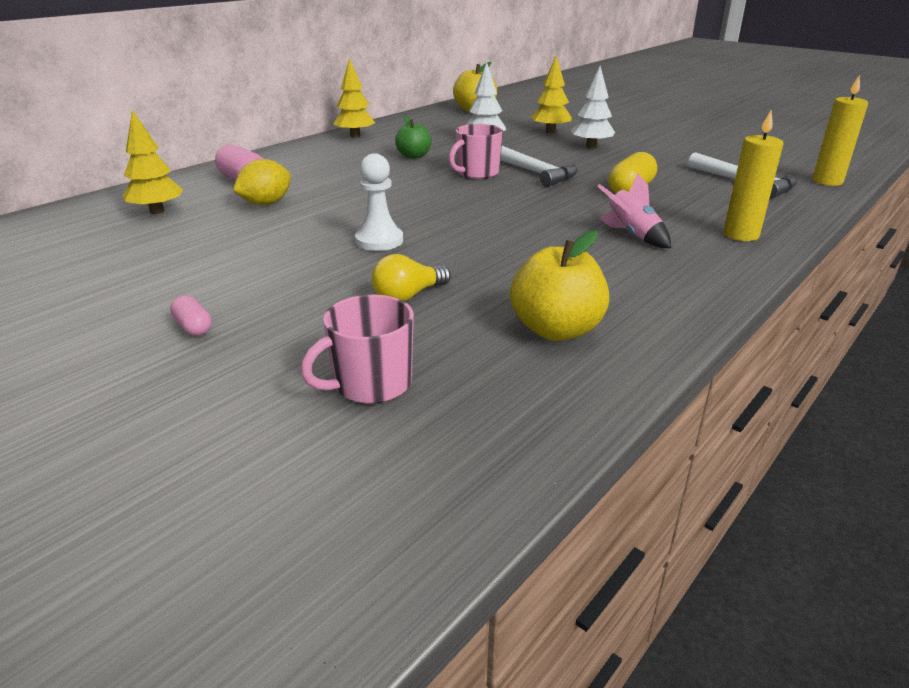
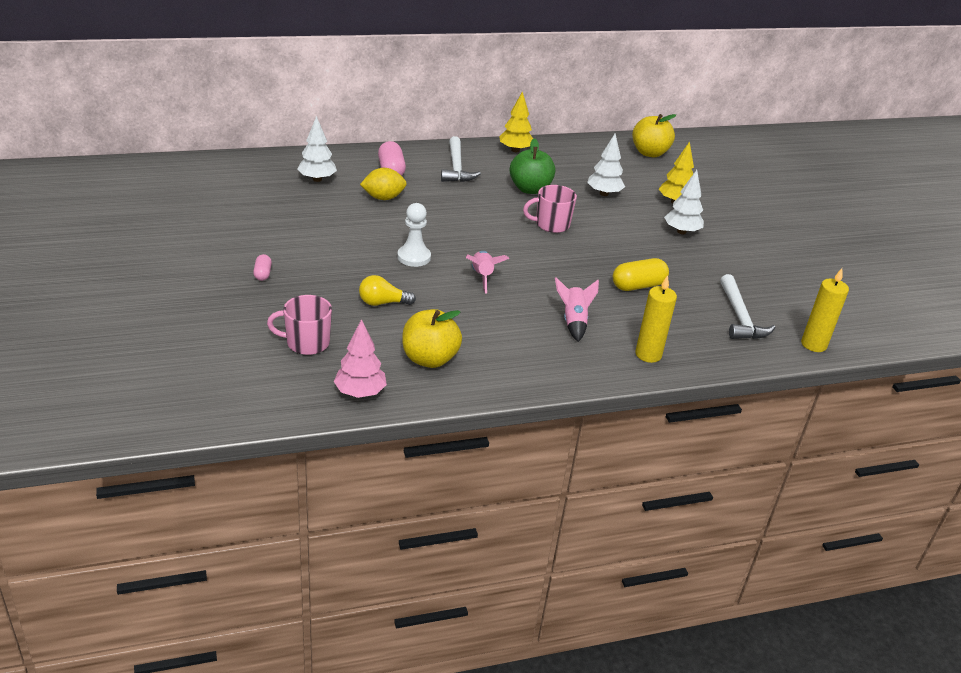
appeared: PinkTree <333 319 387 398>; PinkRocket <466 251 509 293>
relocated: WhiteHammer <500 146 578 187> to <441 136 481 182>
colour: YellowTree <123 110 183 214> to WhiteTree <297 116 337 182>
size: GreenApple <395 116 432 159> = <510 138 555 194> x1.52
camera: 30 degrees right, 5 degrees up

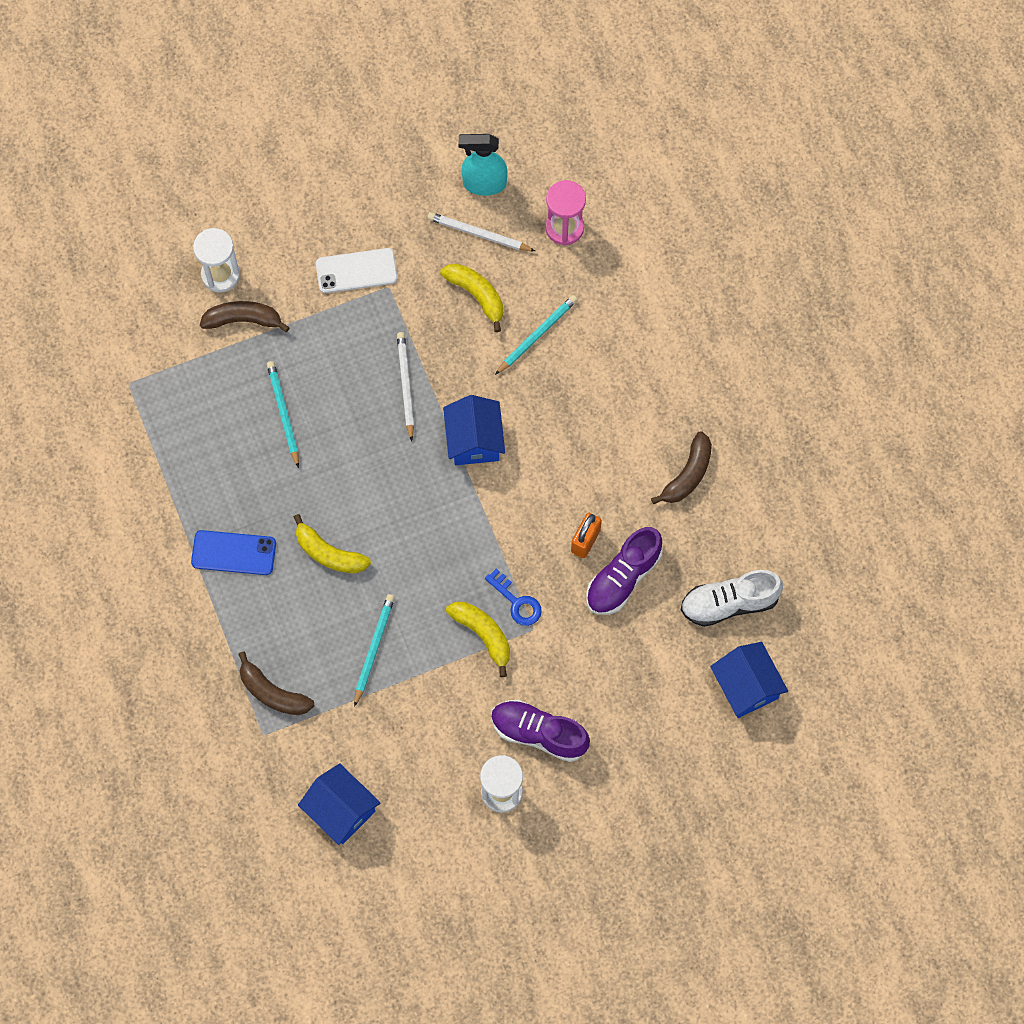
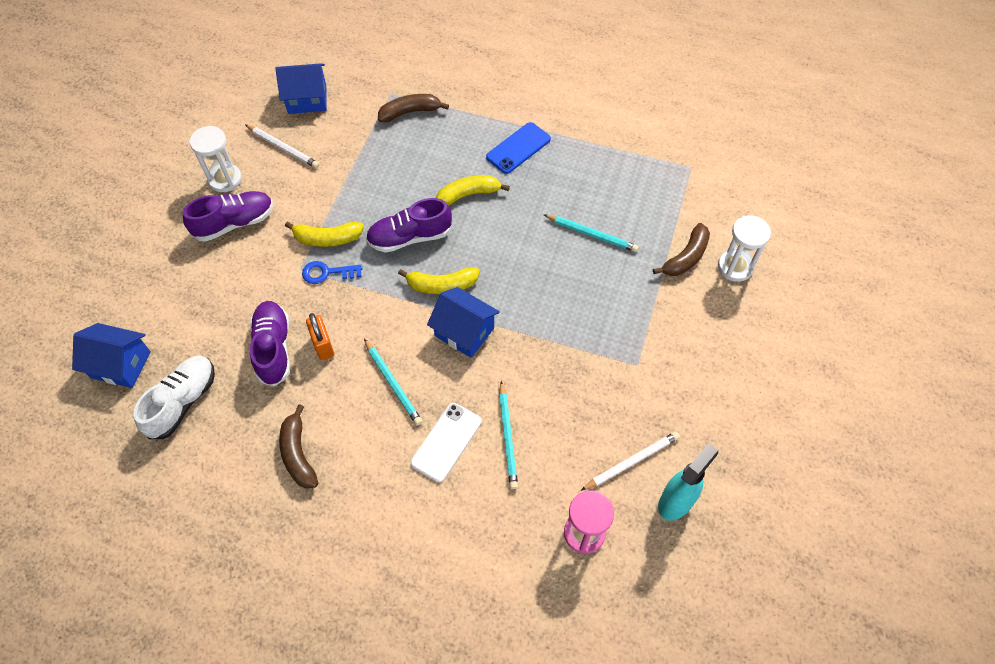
appeared: PurpleShoe <366 198 452 253>
relocated: WhitePhone <316 248 398 293> to <411 403 482 482>; TurquoisePencil <354 594 395 707> to <364 339 423 426>; WhitePencil <397 332 414 442> to <245 125 319 168>; YellowBanana <440 264 503 332> to <398 267 480 294>
camera: 130 degrees right, 10 degrees down

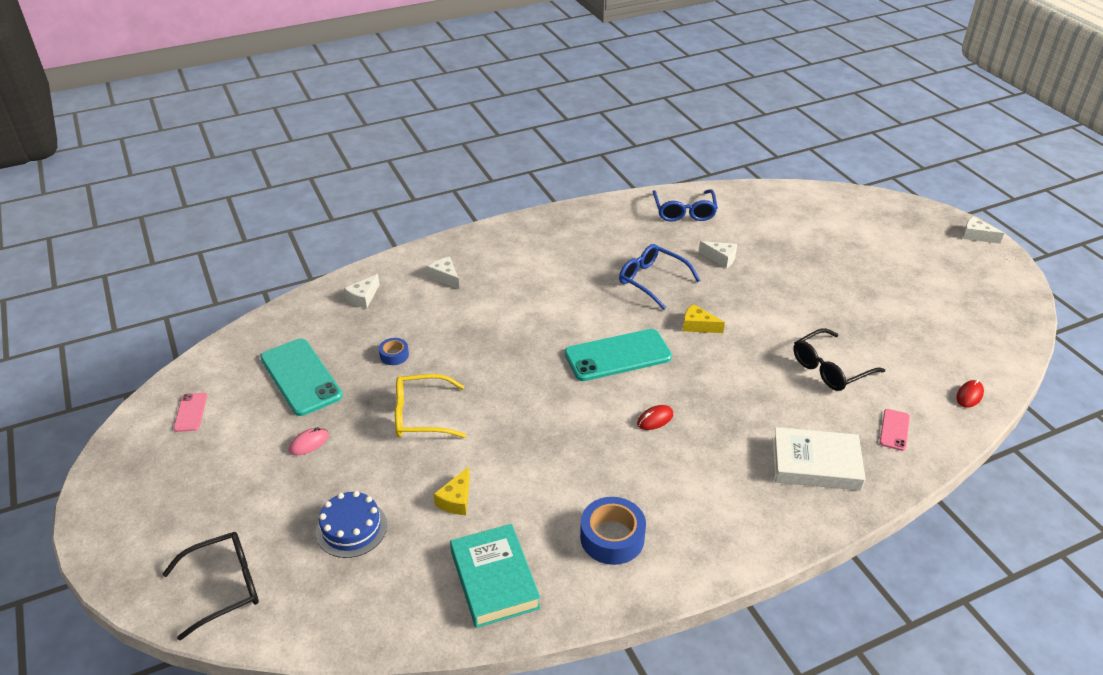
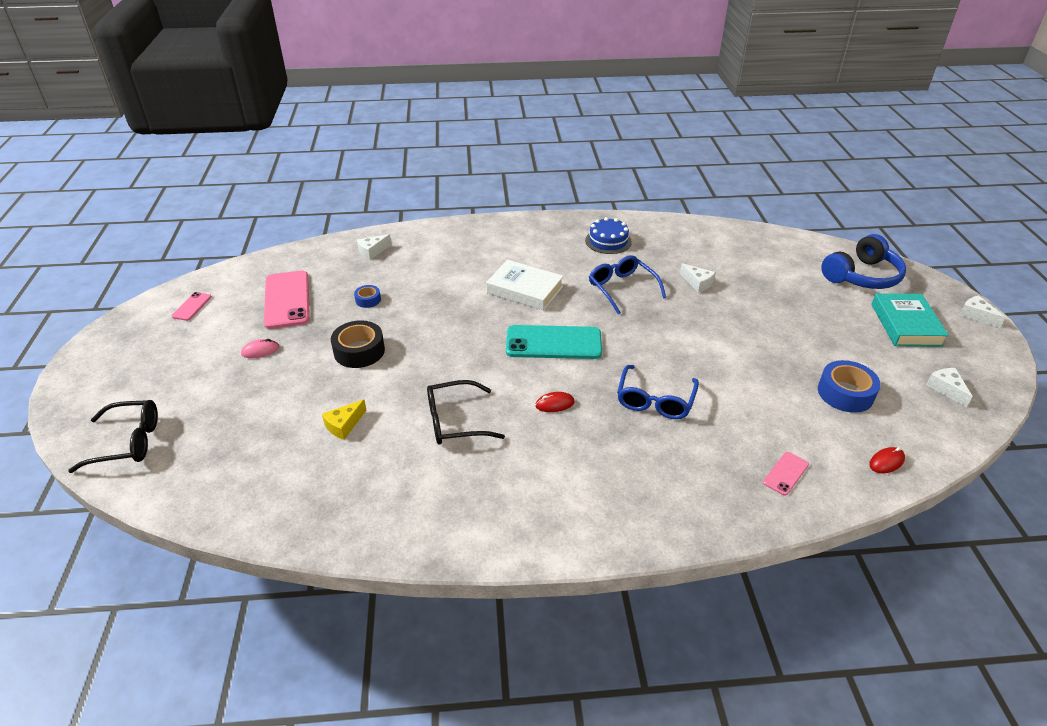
missing: YellowCheese <683 304 725 333>
appeared: BlueHeadphones <821 234 906 289>
relocated: BlueCake <316 491 387 558> to <585 217 632 254>; WhiteCheese <427 257 459 289> to <926 368 973 407>; TurquoiseBook <450 524 541 628> to <871 293 949 347>; BlueTape <580 497 646 565> to <818 360 881 413>; BlueGlasses <653 189 718 222> to <617 365 699 419>; WhiteBook <772 427 866 491> to <486 260 564 311>; BlackGlasses <793 328 885 391> to <427 380 505 445>
exchanged: YellowGlasses <395 374 466 438> to BlackTape <331 320 385 368>
colour: TurquoisePhone <260 338 343 416> to PinkPhone <264 270 310 329>
camera: 20 degrees right, 0 degrees up

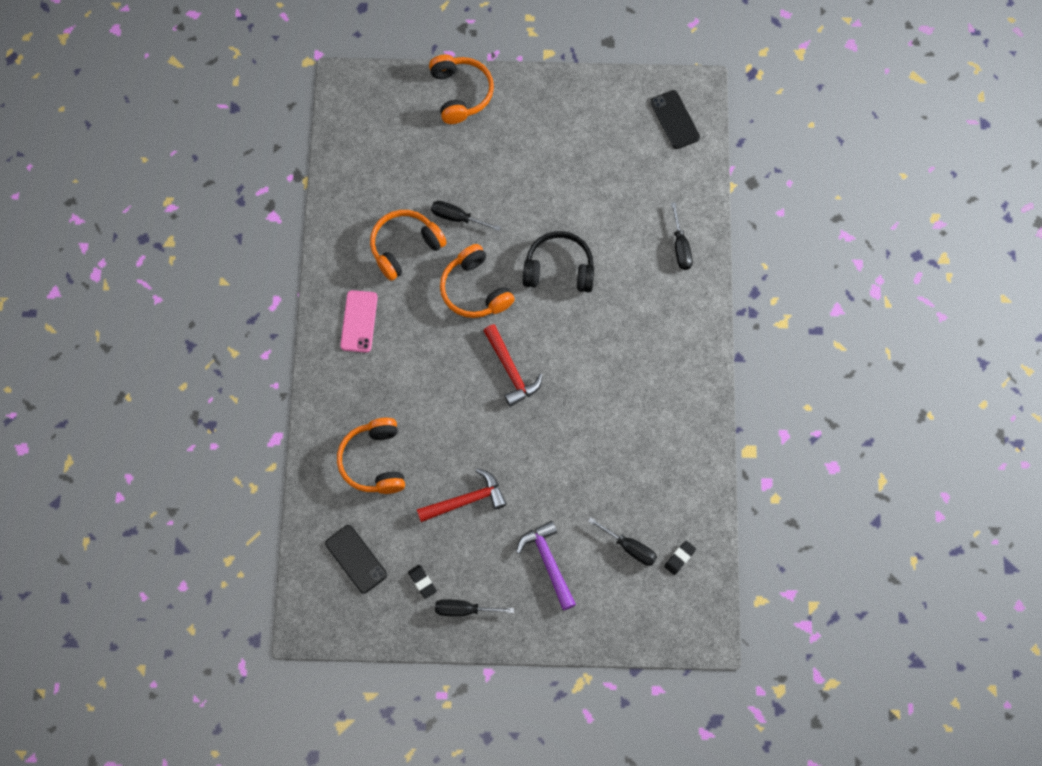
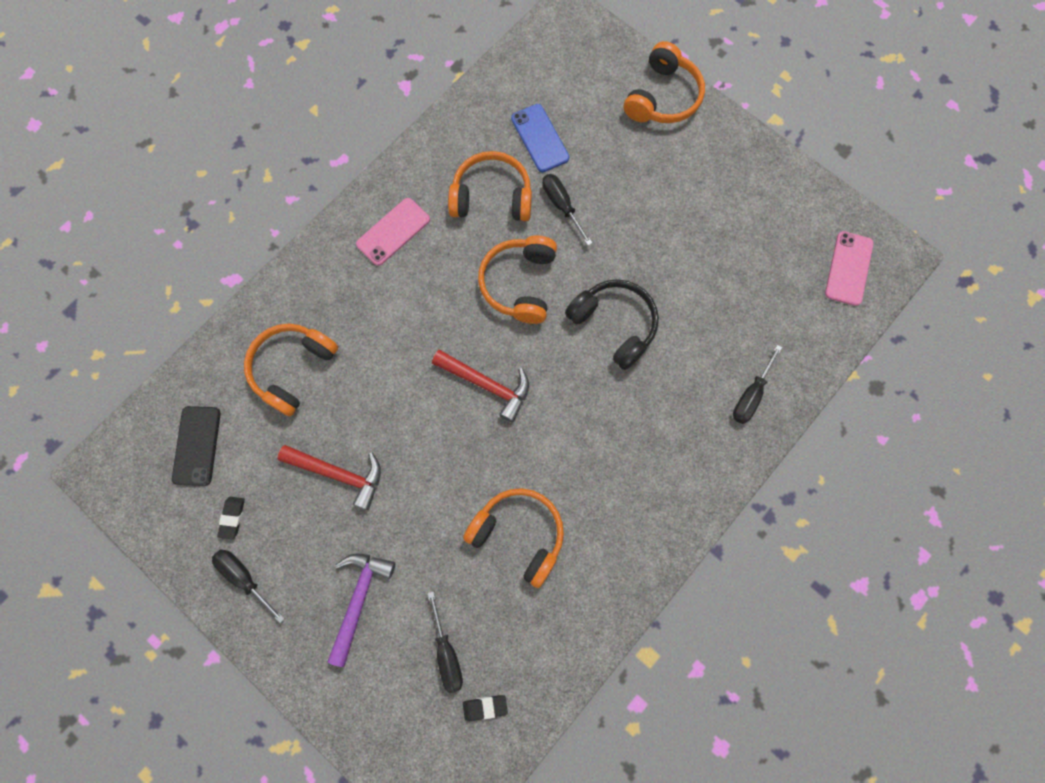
appeared: OrangeHeadphones <463 488 564 588>; BluePhone <511 104 569 172>
colour: BlackPhone <650 90 700 149> to PinkPhone <825 231 874 306>
spun: RedHammer <483 324 543 407> = <432 350 529 422> 75 degrees counterclockwise
camera: 40 degrees right, 5 degrees up

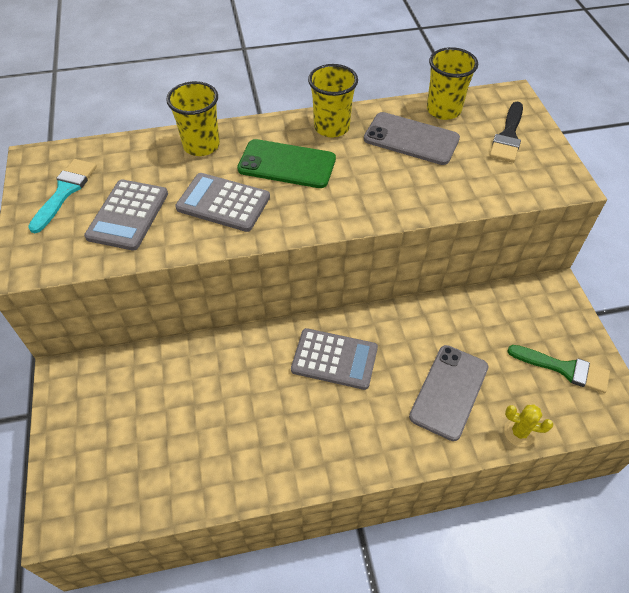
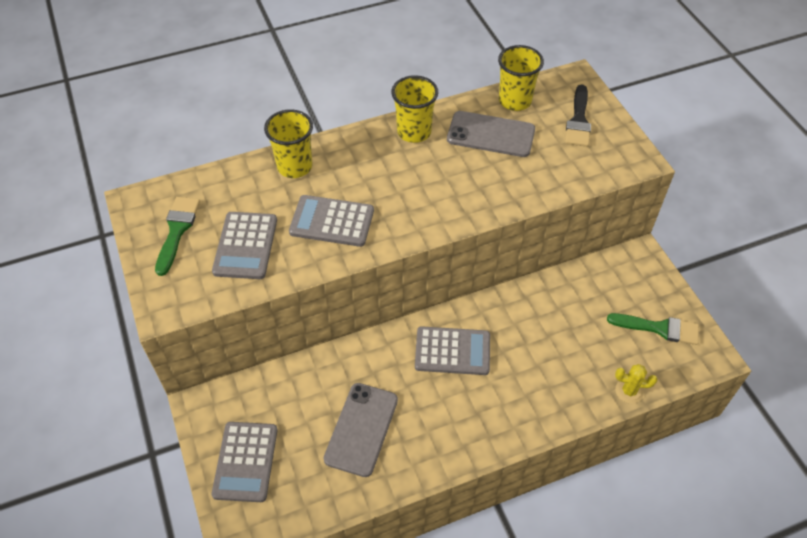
missing: GreenPhone <237 139 336 188>
appeared: GreyCalculator <212 422 277 502>
relocated: GreyPhone <409 345 489 441> to <323 383 398 477>
colour: TurquoiseBrush <28 159 97 233> to GreenBrush <155 197 200 276>
camera: 10 degrees left, 0 degrees up

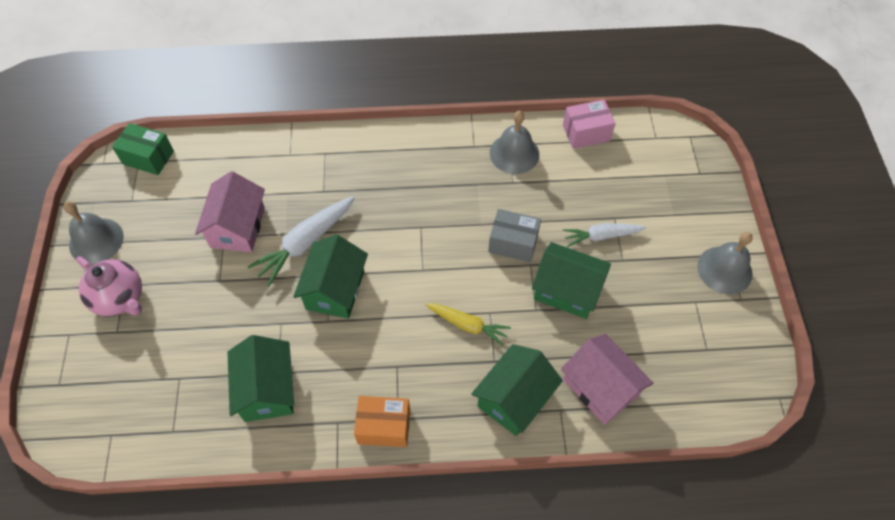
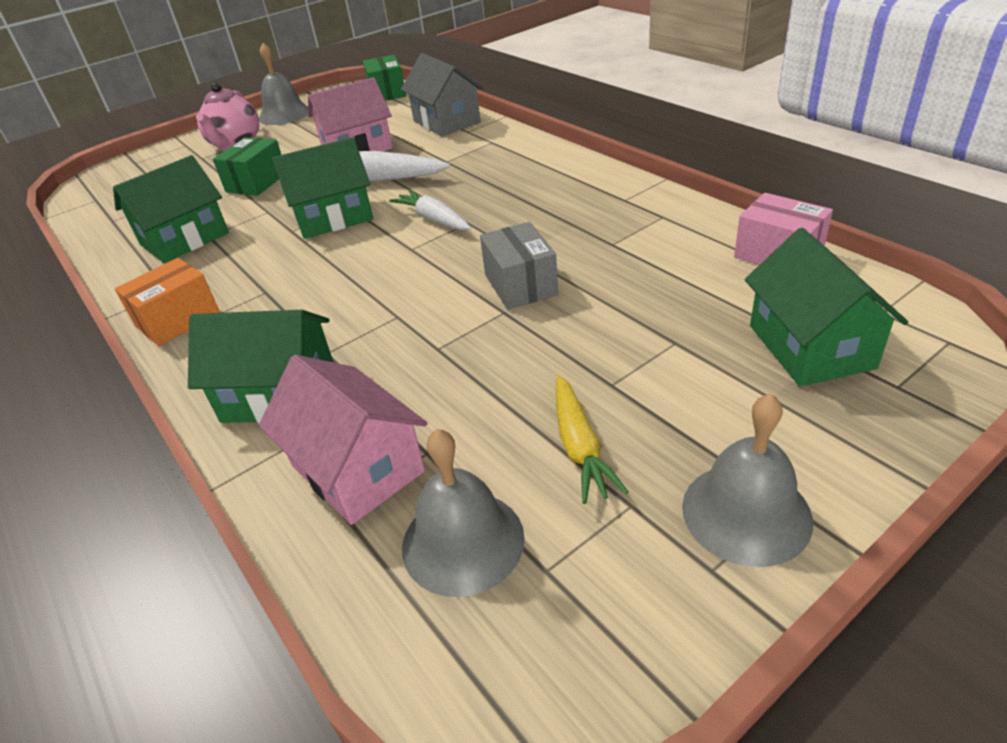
appeared: GreenBox <213 137 281 196>; GreyHouse <401 53 484 136>
relocated: YellowCarrot <426 303 511 346> to <556 375 629 504>; GreyBell <490 111 539 174> to <402 429 525 597>; GreenHouse <532 242 611 319> to <745 228 908 386>; WhiteCarrot <563 223 646 247> to <389 190 471 230>
spun: OrangeBox <354 396 410 447> = <115 258 220 346> 75 degrees clockwise; PinkHouse <561 334 654 425> = <259 355 428 525> 60 degrees counterclockwise
camera: 60 degrees right, 20 degrees down

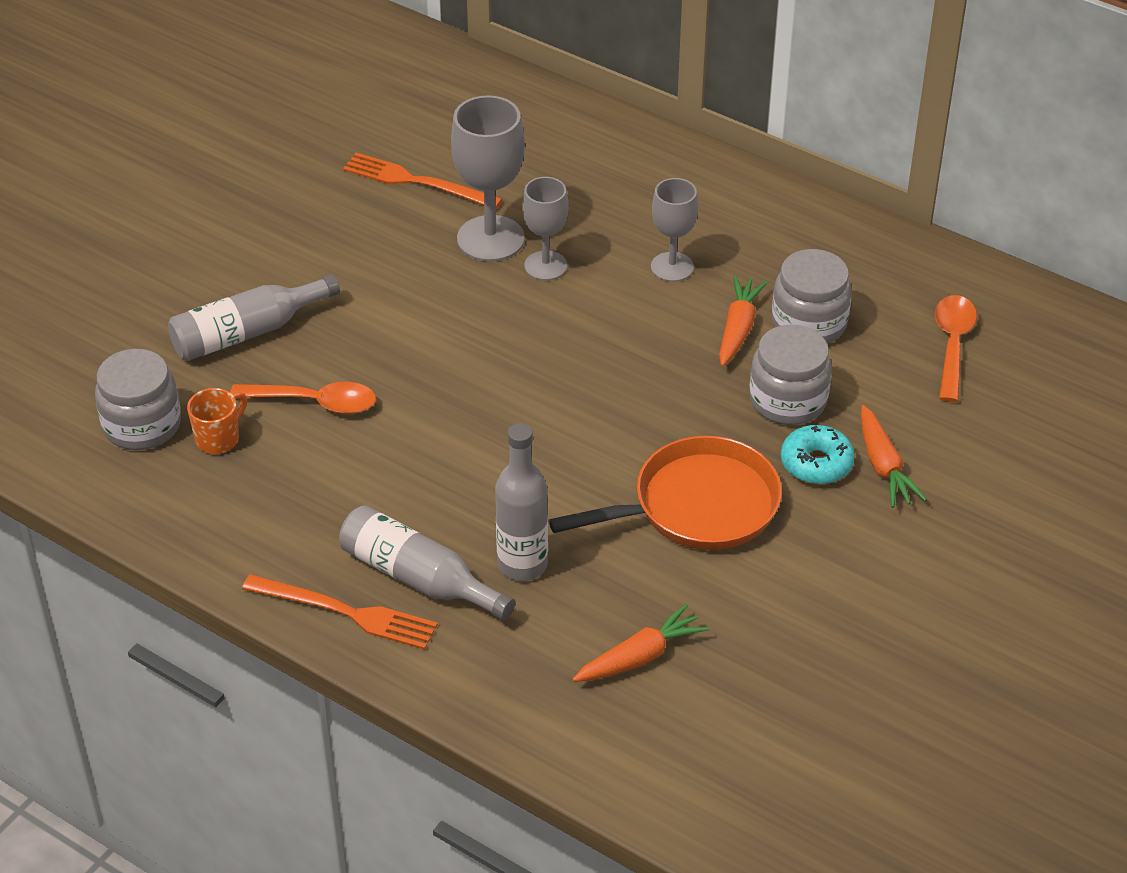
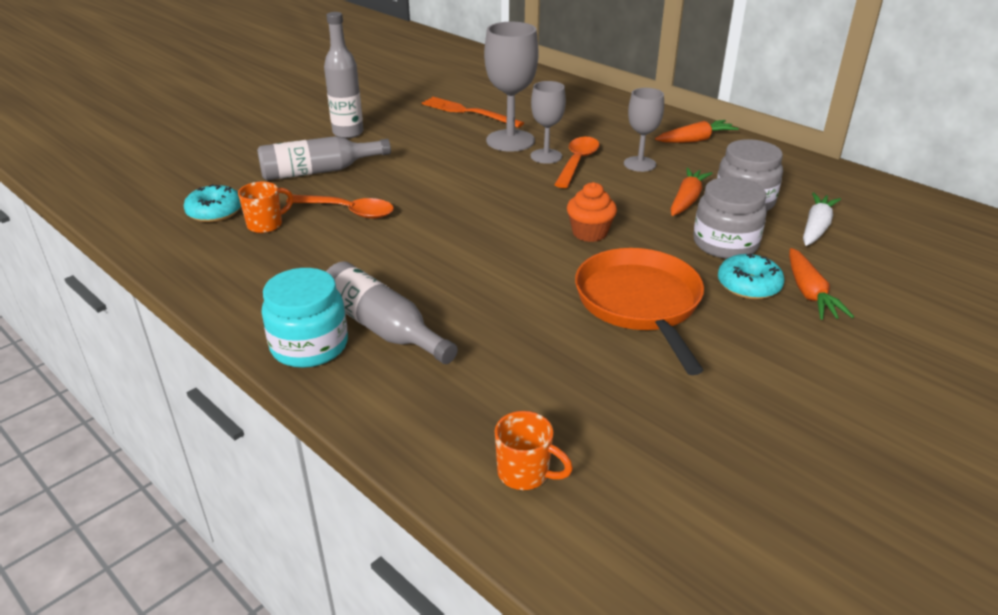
appeared: OrangeMug <495 411 573 490>; OrangeCupcake <567 182 617 242>; WhiteCarrot <803 193 841 246>
relocated: GreyBottle <495 423 548 581> to <324 12 363 139>; OrangeCarrot <572 604 709 682> to <655 120 739 143>; OrangeSpoon <935 295 977 402> to <554 137 599 188>
exchanged: GreyJar <95 349 181 450> to TurquoiseDonut <184 184 241 222>; OrangeFork <242 574 438 650> to TurquoiseJar <261 268 348 368>
spun: OrangePan <548 436 782 550> = <575 248 704 375> 90 degrees counterclockwise
camera: 10 degrees right, 10 degrees down

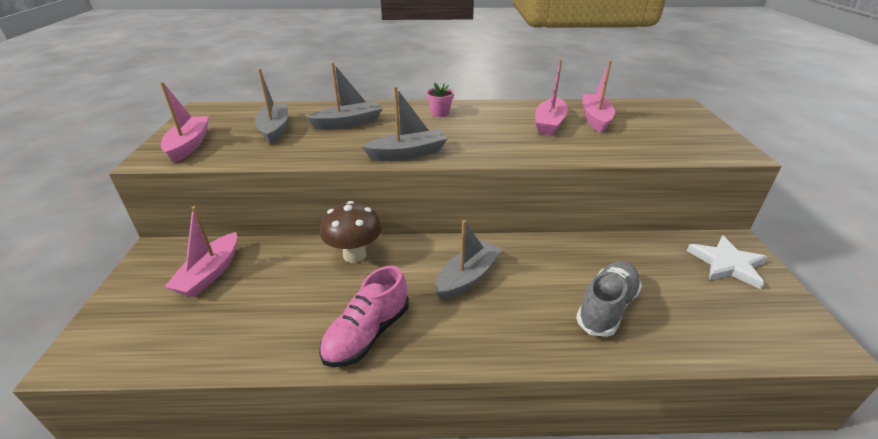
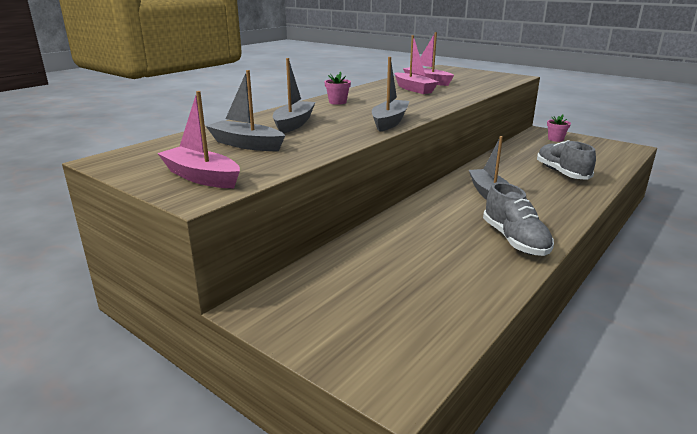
missing: PinkBoat <164 206 237 297>; BrownMushroom <320 201 382 263>
exchanged: WhiteStar <687 235 768 289> to PinkFlowerPot <547 115 571 142>
colour: PinkShoe <319 266 409 367> to GreyShoe <483 182 554 256>
camera: 50 degrees left, 10 degrees down

